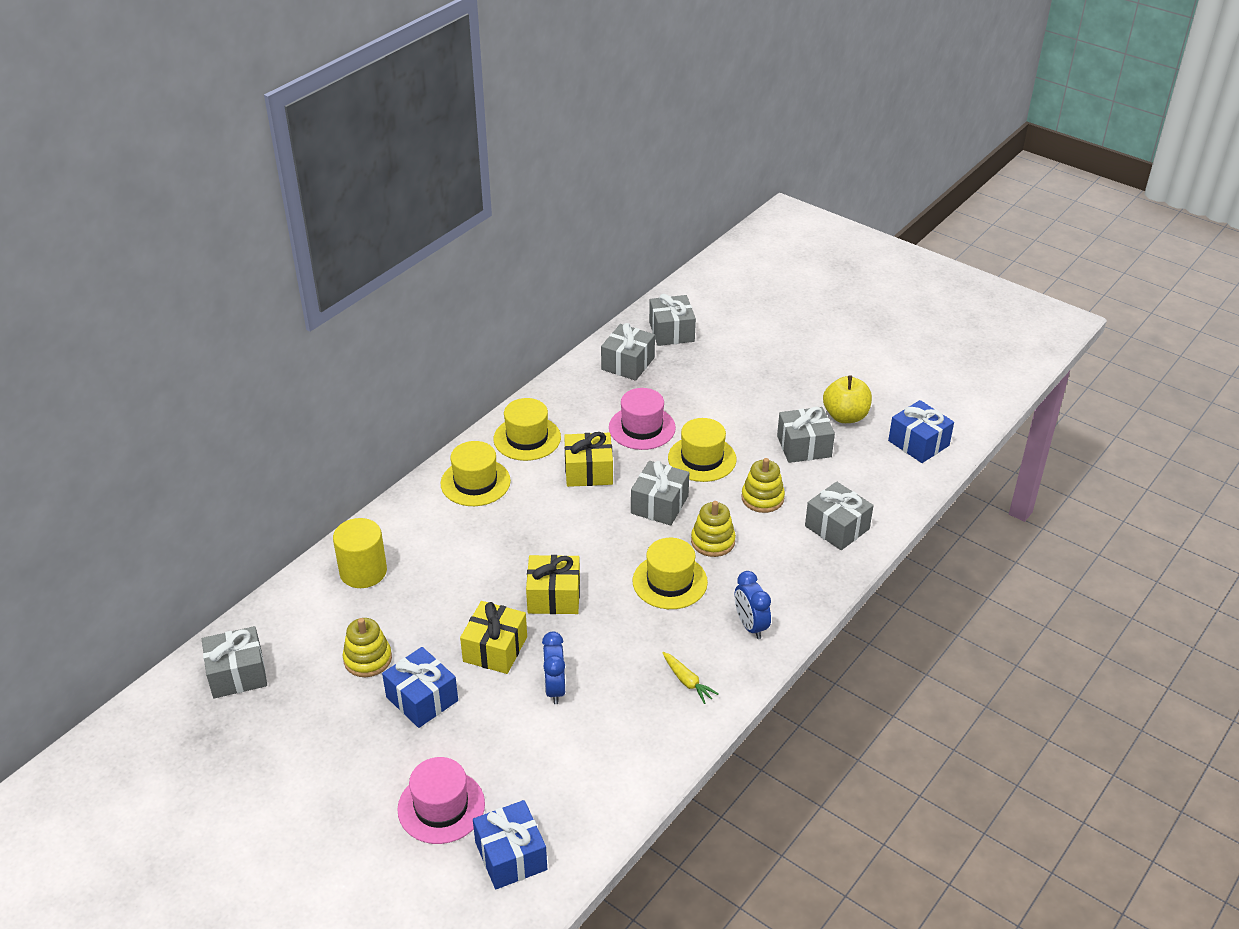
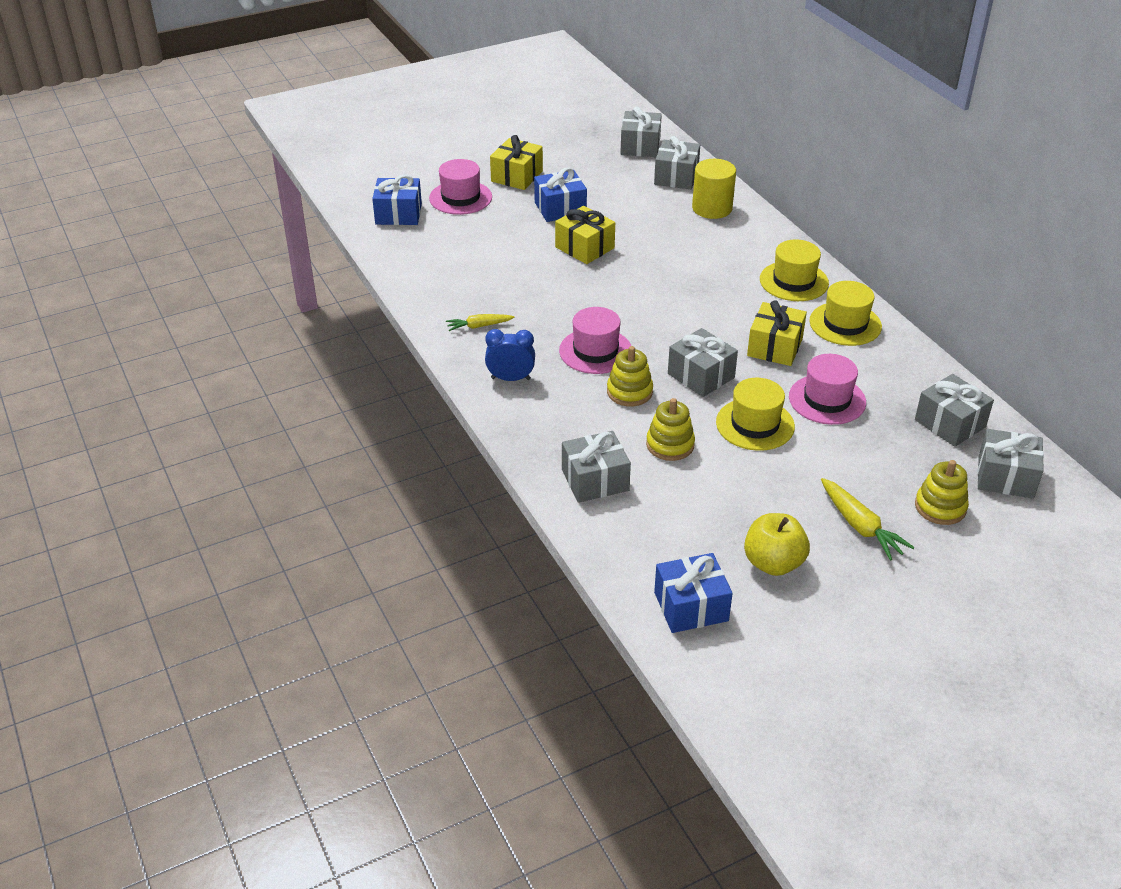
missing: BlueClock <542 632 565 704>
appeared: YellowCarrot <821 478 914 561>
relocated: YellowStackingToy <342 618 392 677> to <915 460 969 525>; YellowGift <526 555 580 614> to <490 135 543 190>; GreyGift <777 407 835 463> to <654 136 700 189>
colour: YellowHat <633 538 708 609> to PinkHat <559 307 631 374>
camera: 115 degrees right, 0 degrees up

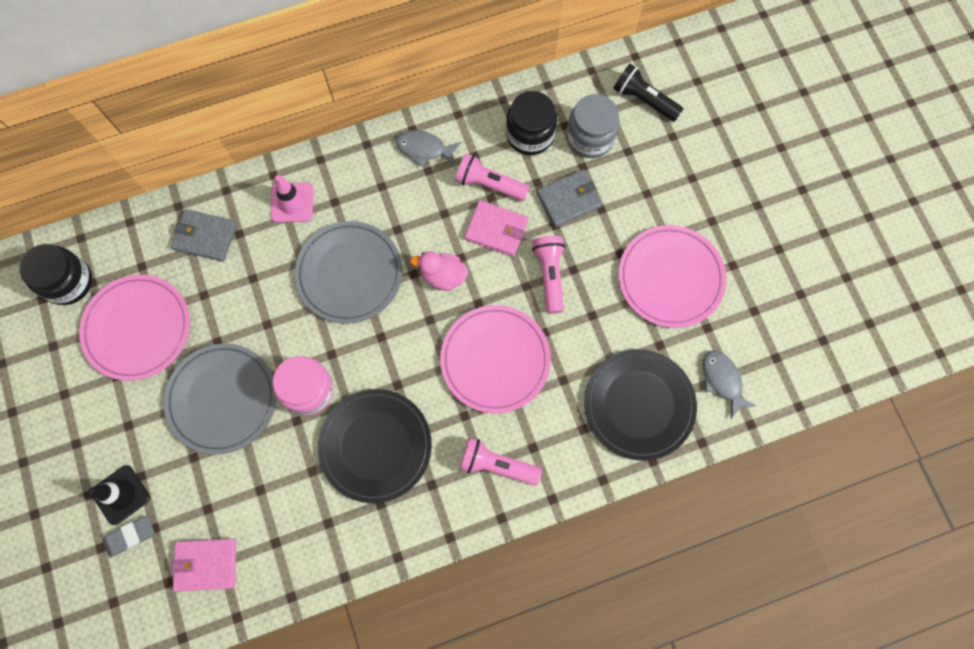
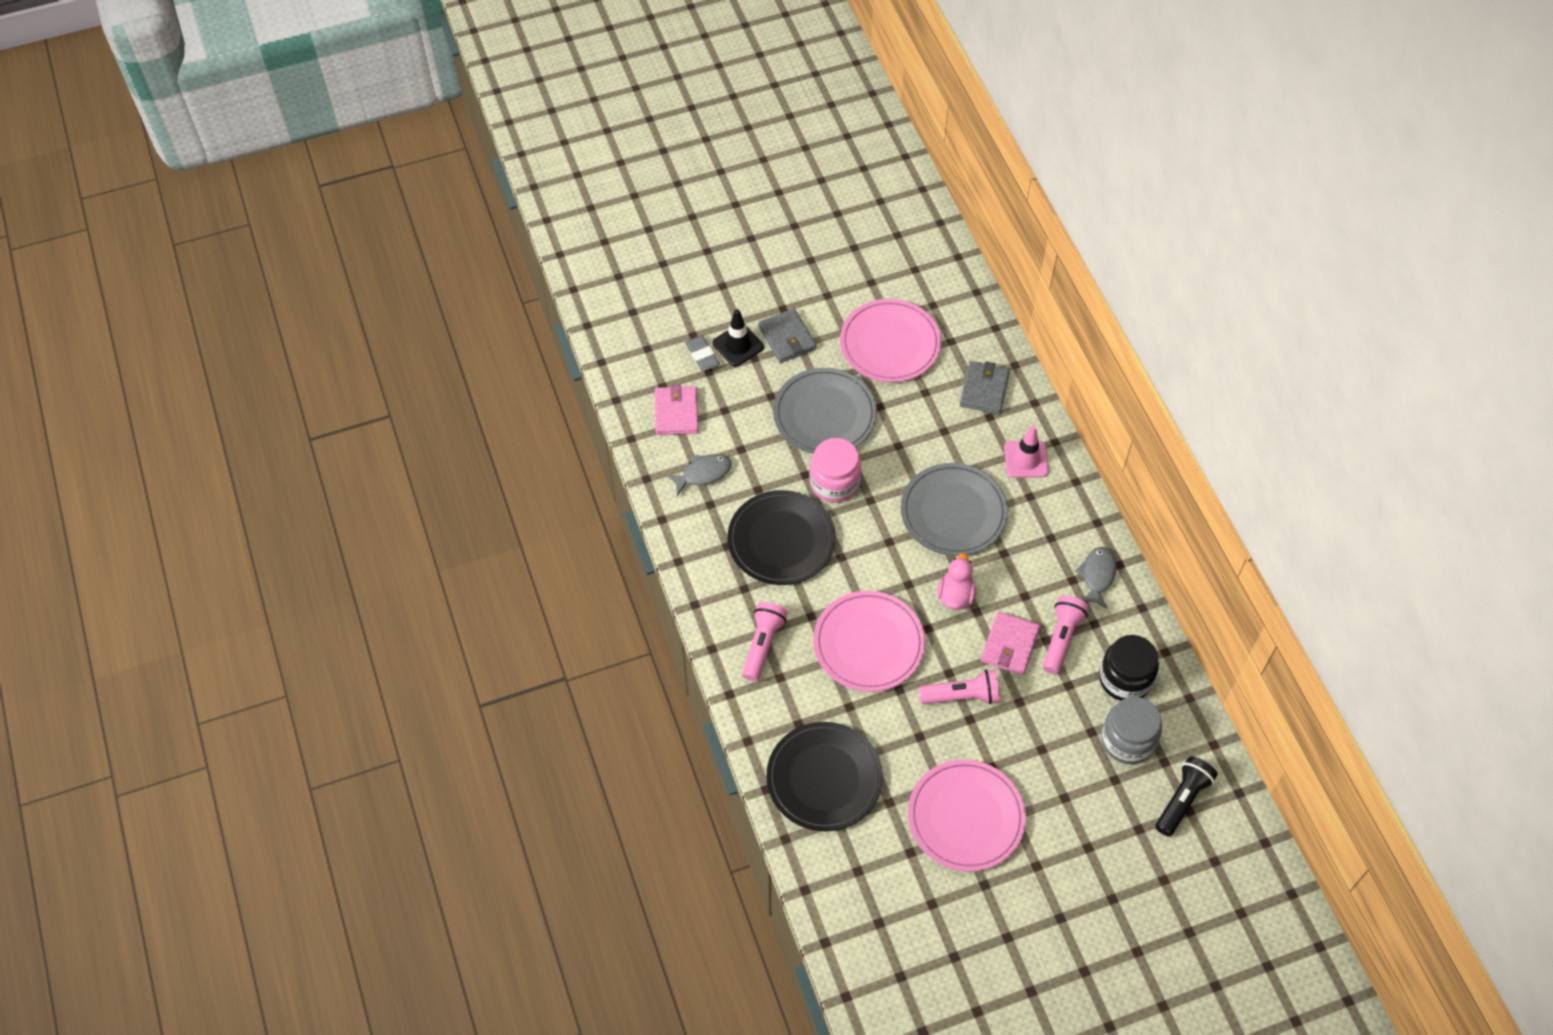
missing: BlackJar <19 244 92 305>
relocated: GreyWallet <537 170 602 227> to <759 308 816 363>; GreyFish <703 350 756 419> to <665 454 732 496>
camera: 90 degrees right, 15 degrees down

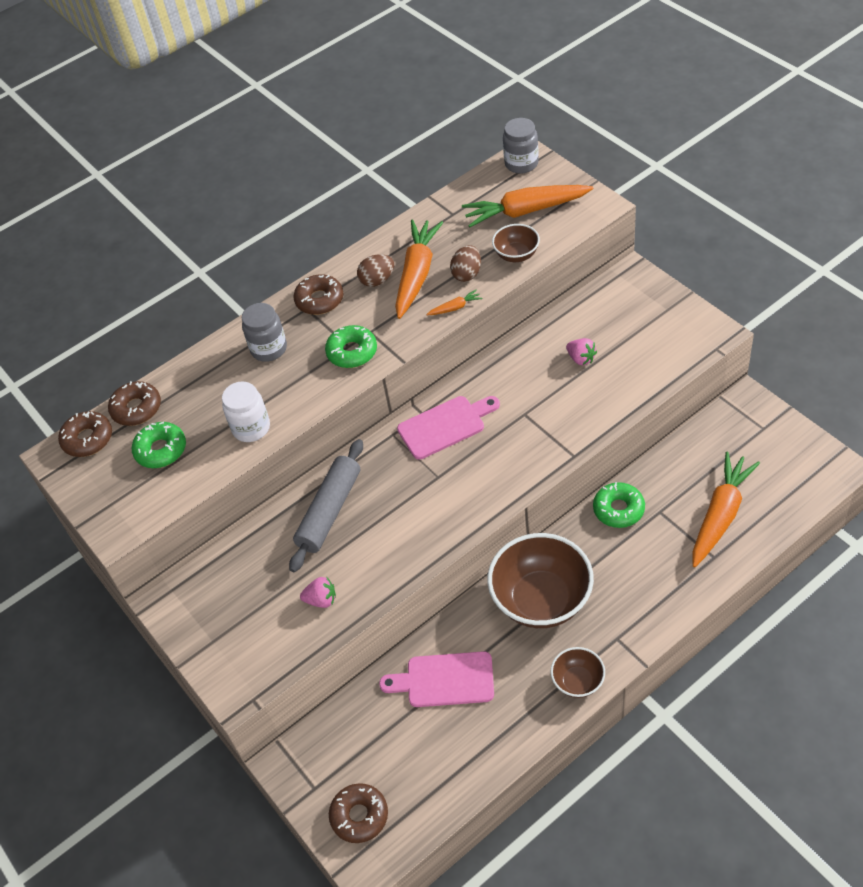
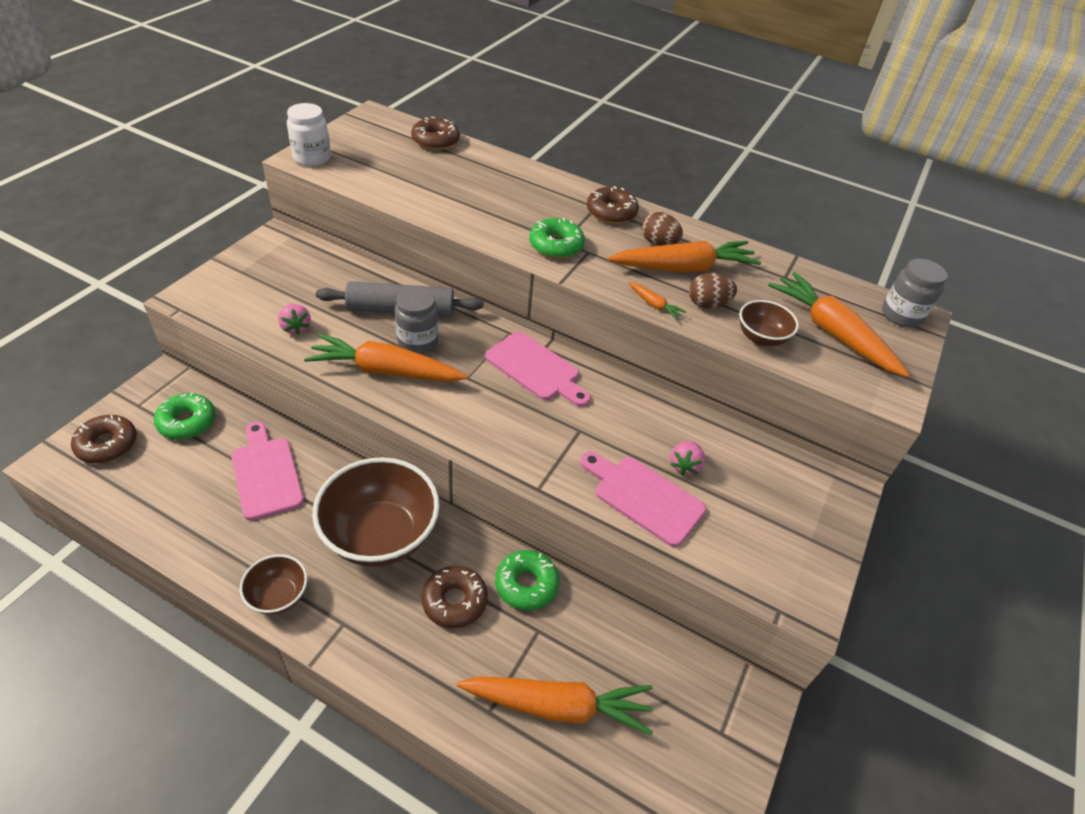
appeared: OrangeCarrot <304 334 467 382>; PinkCuttingBoard <580 452 706 547>
relocated: BrownDonut <58 411 112 457> to <421 566 488 628>; GreenDonut <132 422 186 468> to <154 392 215 439>; WhiteJar <222 381 270 442> to <287 103 331 166>; GreyJar <242 303 287 362> to <395 287 439 353>
camera: 55 degrees right, 5 degrees down

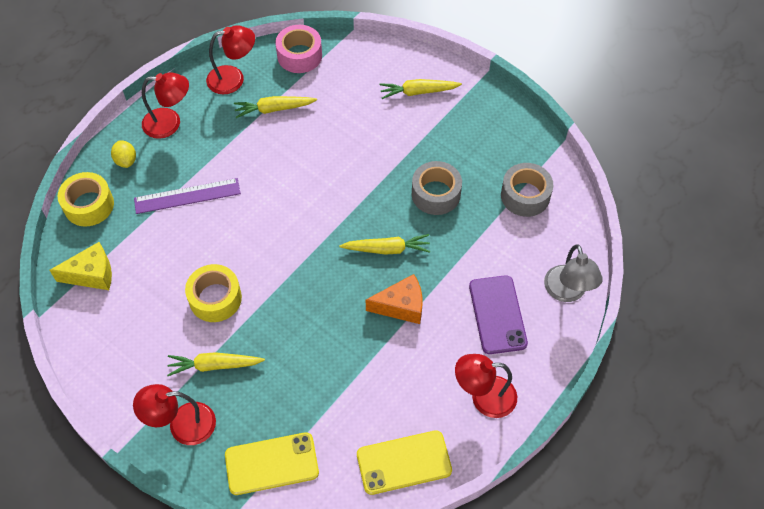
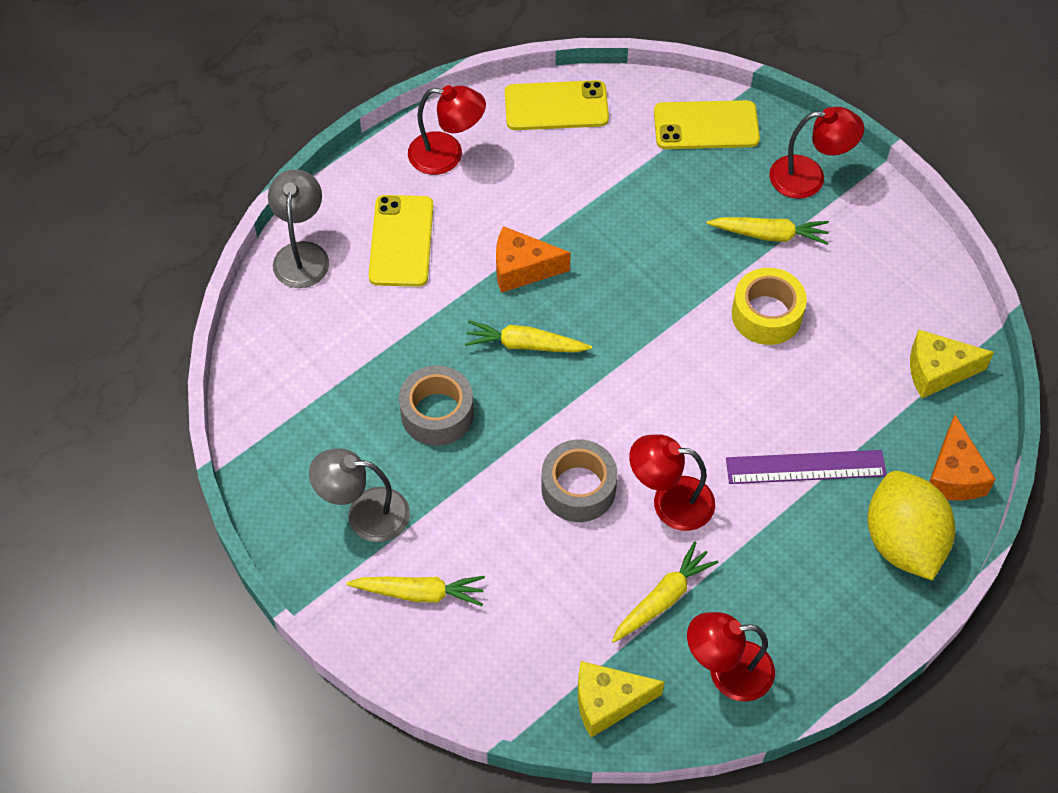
appeared: GreyLamp <309 448 410 542>
relocated: RedLamp <142 72 189 139> to <629 435 715 531>; GreyTape <501 163 553 217> to <541 439 617 522>
exchanged: YellowTape <57 172 114 226> to OrangeCheese <929 415 996 500>; PinkTape <275 25 322 73> to YellowCheese <578 661 665 738>
colour: PurplePhone <469 275 528 354> to YellowPhone <369 195 433 287>
spun: YellowCarrot <234 96 317 118> = <612 542 719 643> 45 degrees counterclockwise
size: YellowLemon <111 140 136 168> = <868 471 955 581> x2.19
camera: 170 degrees left, 0 degrees up

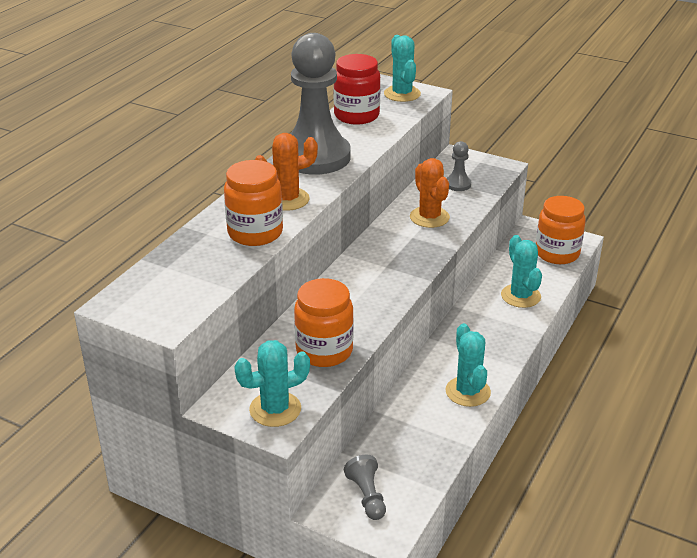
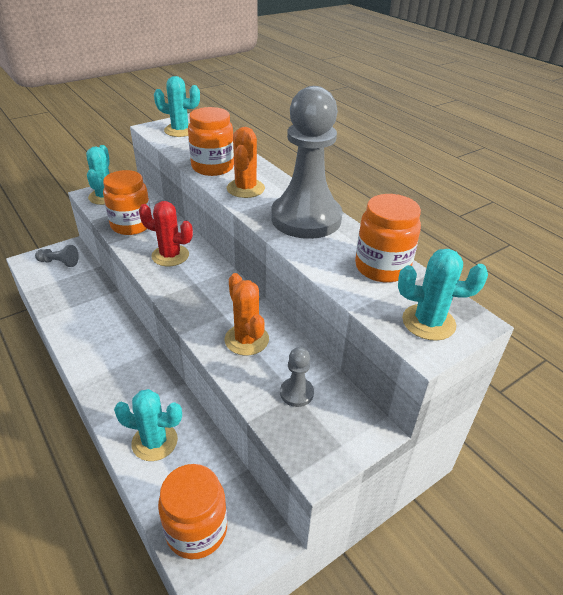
appeared: RedCactus <139 201 193 266>
relocated: TurquoiseCactus <446 323 491 407> to <154 76 200 137>
colour: RedJar <333 54 380 125> to OrangeJar <355 194 421 283>
spun: OrangeCactus <410 158 450 228> = <225 273 269 356> 60 degrees clockwise
camera: 115 degrees right, 5 degrees up

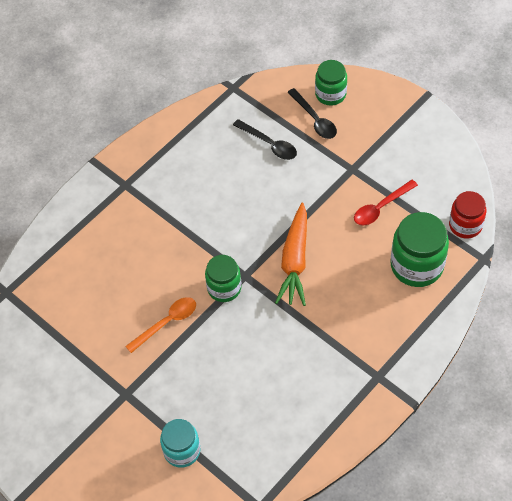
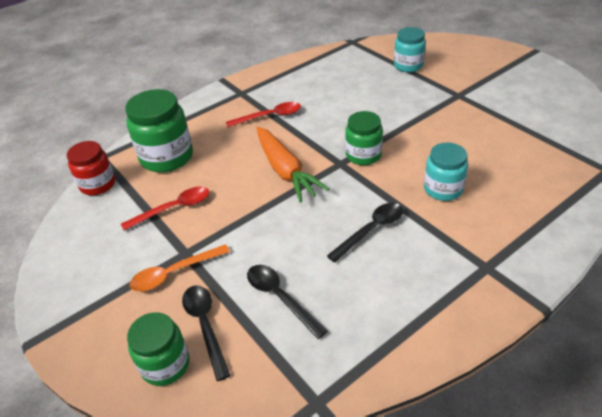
appeared: RedSpoon <226 102 301 127>; BlackSpoon <327 203 403 263>; TurquoiseJar <424 142 468 201>
relocated: OrangeSpoon <125 297 196 353> to <130 244 230 291>
spun: OrangeCarrot <275 203 307 306> = <257 127 329 202> 135 degrees clockwise
camera: 170 degrees left, 15 degrees down

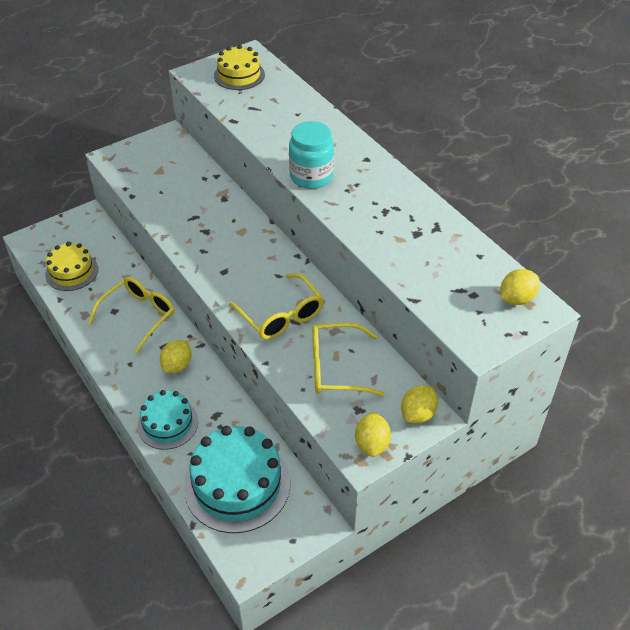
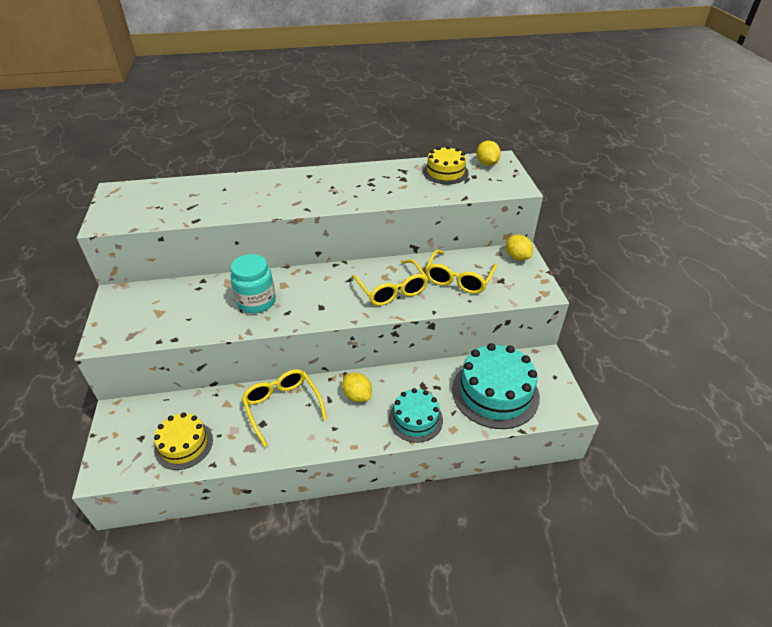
missing: YellowLemon <355 412 391 457>
relocated: YellowCake <214 45 265 90> to <423 146 469 184>; TurquoiseJar <289 121 334 189> to <230 254 276 313>
spun: YellowGlasses <229 273 324 340> = <351 259 428 306> 75 degrees clockwise
camera: 65 degrees left, 5 degrees down

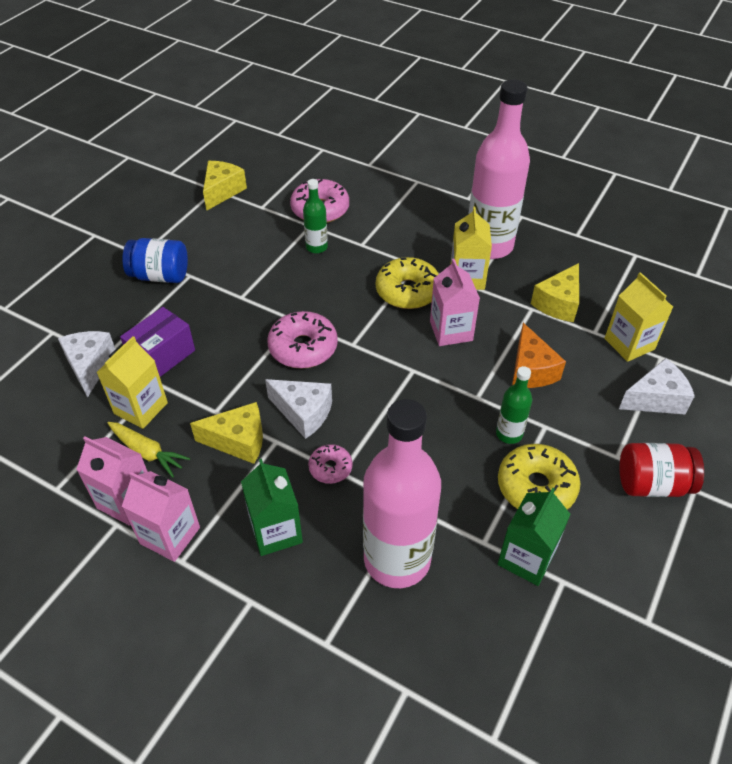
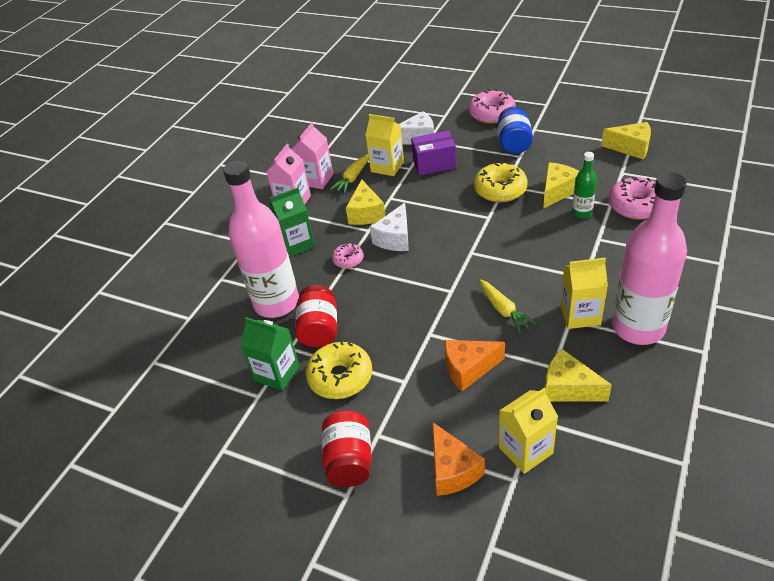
missing: GreenBottle <496 366 532 444>
appeared: RedJar <295 285 337 347>; YellowCheese <543 162 579 209>
relocated: PinkDonut <267 311 338 369> to <468 89 516 124>; YellowDonut <376 257 439 309> to <474 161 528 203>
exchanged: PinkCarton <430 259 480 346> to YellowCarrot <479 279 537 333>
colour: WhiteCheese <619 358 695 414> to OrangeCheese <432 422 485 496>
spun: PurpleBox <120 307 195 377> = <411 131 456 175> 45 degrees counterclockwise
camera: 90 degrees right, 5 degrees down

